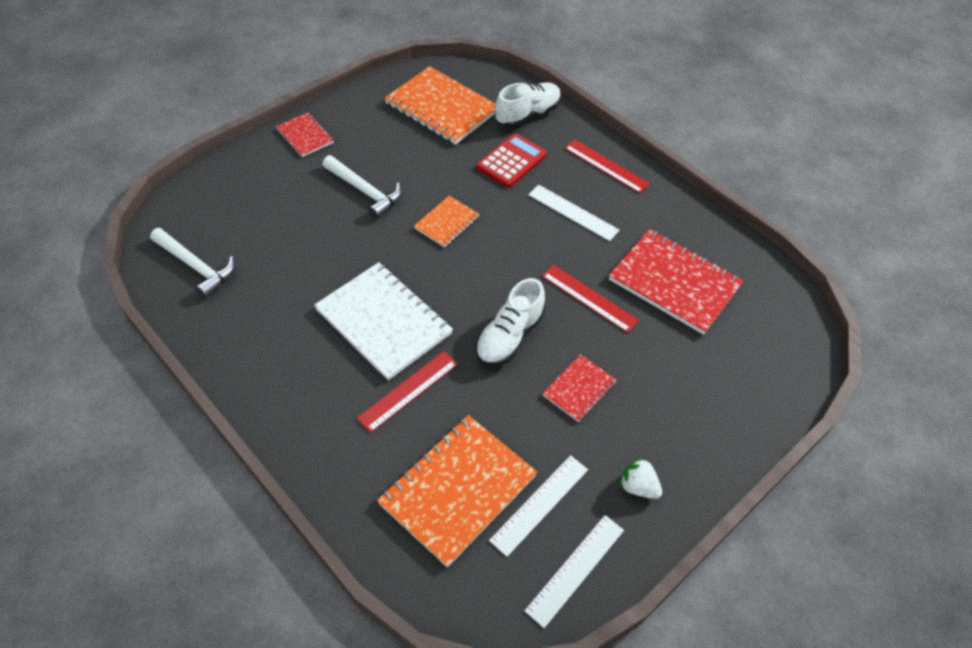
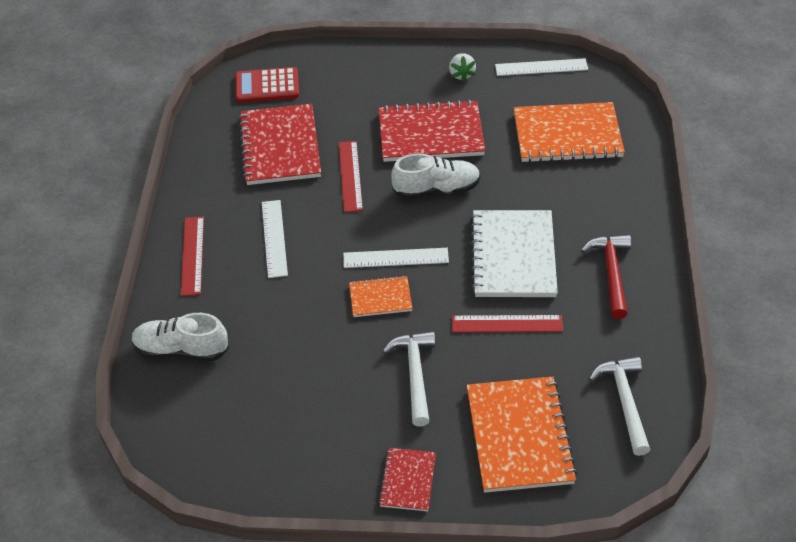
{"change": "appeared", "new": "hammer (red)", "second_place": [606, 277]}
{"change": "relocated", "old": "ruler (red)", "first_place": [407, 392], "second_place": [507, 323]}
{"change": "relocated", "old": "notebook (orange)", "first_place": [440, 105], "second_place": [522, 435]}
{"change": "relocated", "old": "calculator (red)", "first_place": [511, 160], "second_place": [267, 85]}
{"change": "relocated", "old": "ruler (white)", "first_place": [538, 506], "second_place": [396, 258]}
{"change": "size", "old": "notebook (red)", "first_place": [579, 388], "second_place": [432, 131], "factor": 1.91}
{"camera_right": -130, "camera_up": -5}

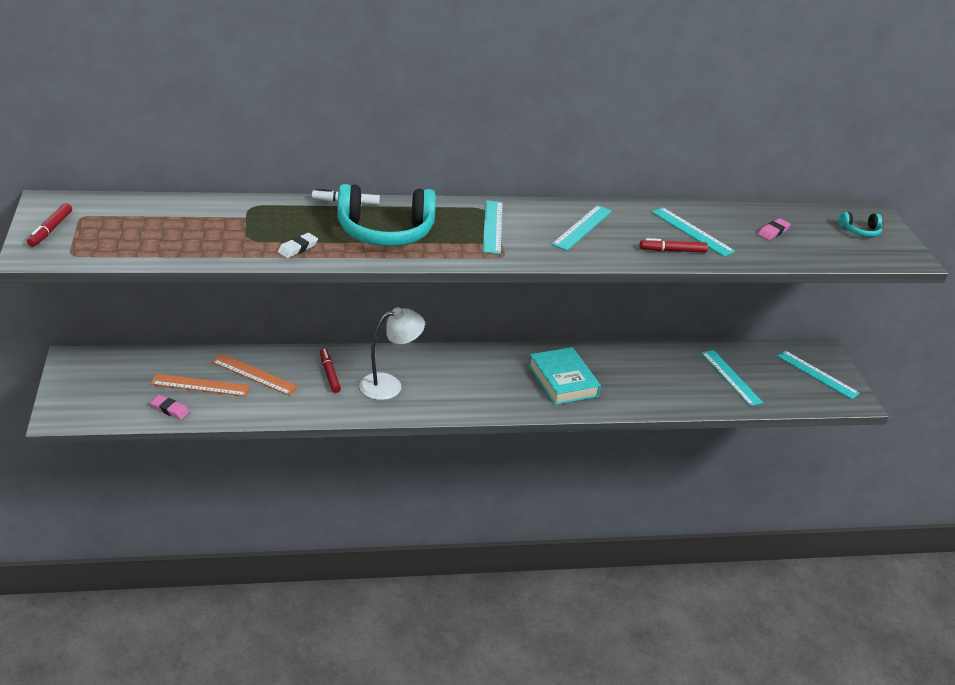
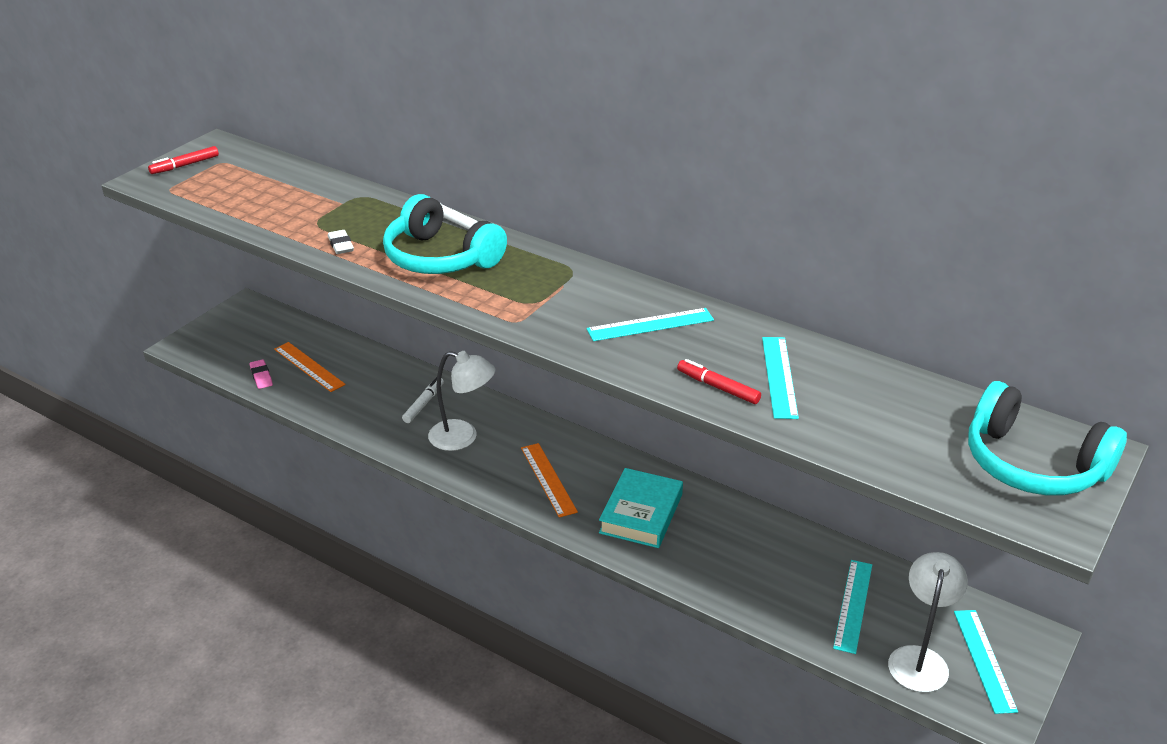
{"change": "missing", "old": "ruler (turquoise)", "first_place": [493, 227]}
{"change": "missing", "old": "eraser (pink)", "first_place": [774, 229]}
{"change": "appeared", "new": "lamp (white)", "second_place": [928, 622]}
{"change": "relocated", "old": "ruler (orange)", "first_place": [255, 375], "second_place": [549, 480]}
{"change": "colour", "old": "marker (red)", "new": "marker (white)", "first_place": [330, 371], "second_place": [423, 400]}
{"change": "spun", "old": "eraser (white)", "first_place": [298, 245], "second_place": [341, 242], "degrees": 75}
{"change": "size", "old": "headphones (turquoise)", "first_place": [861, 224], "second_place": [1047, 438], "factor": 2.27}
{"camera_right": 45, "camera_up": 0}

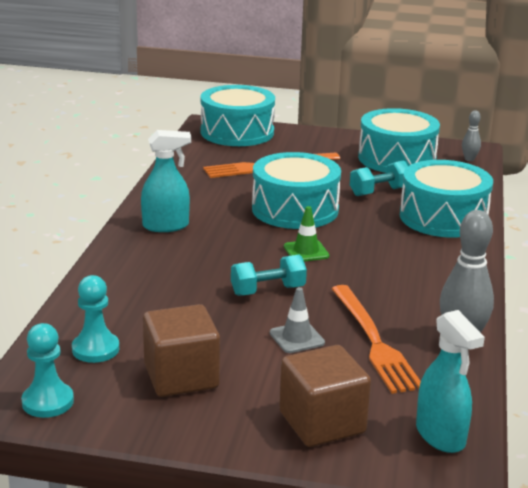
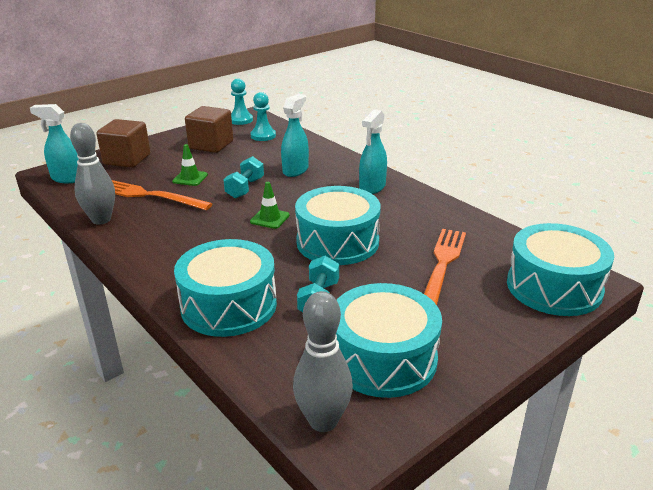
{"change": "appeared", "new": "spray bottle (turquoise)", "second_place": [295, 135]}
{"change": "colour", "old": "traffic cone (grey)", "new": "traffic cone (green)", "first_place": [297, 320], "second_place": [190, 165]}
{"change": "size", "old": "bowling pin (grey)", "first_place": [471, 136], "second_place": [323, 361], "factor": 1.97}
{"camera_right": 130, "camera_up": 5}

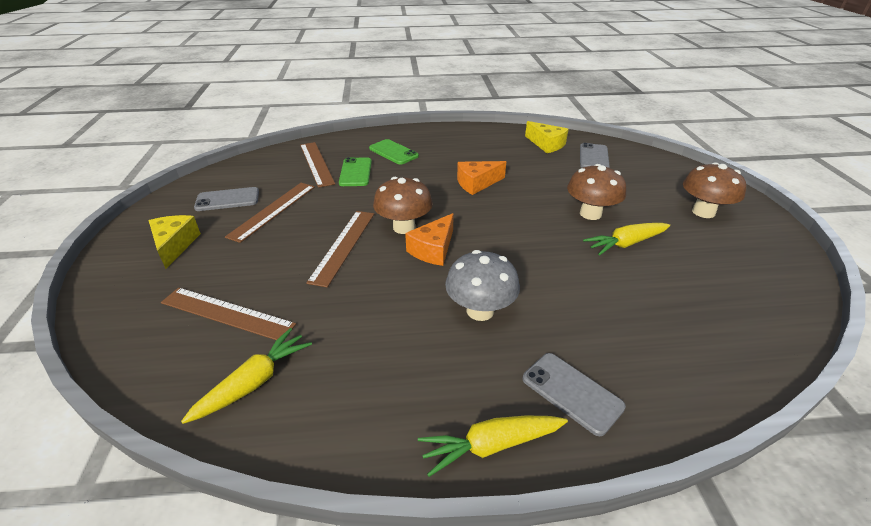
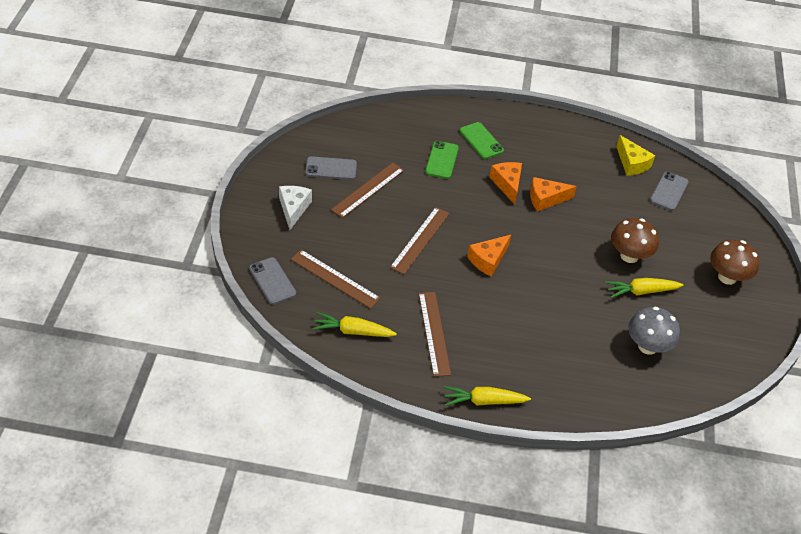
{"change": "missing", "old": "mushroom (brown)", "first_place": [403, 205]}
{"change": "appeared", "new": "cheese (orange)", "second_place": [505, 183]}
{"change": "relocated", "old": "ruler (brown)", "first_place": [317, 165], "second_place": [434, 334]}
{"change": "relocated", "old": "mushroom (grey)", "first_place": [482, 285], "second_place": [654, 331]}
{"change": "relocated", "old": "phone (grey)", "first_place": [574, 394], "second_place": [272, 281]}
{"change": "colour", "old": "cheese (yellow)", "new": "cheese (white)", "first_place": [175, 242], "second_place": [295, 208]}
{"change": "spun", "old": "carrot (yellow)", "first_place": [246, 376], "second_place": [355, 324], "degrees": -135}
{"camera_right": 10, "camera_up": 10}

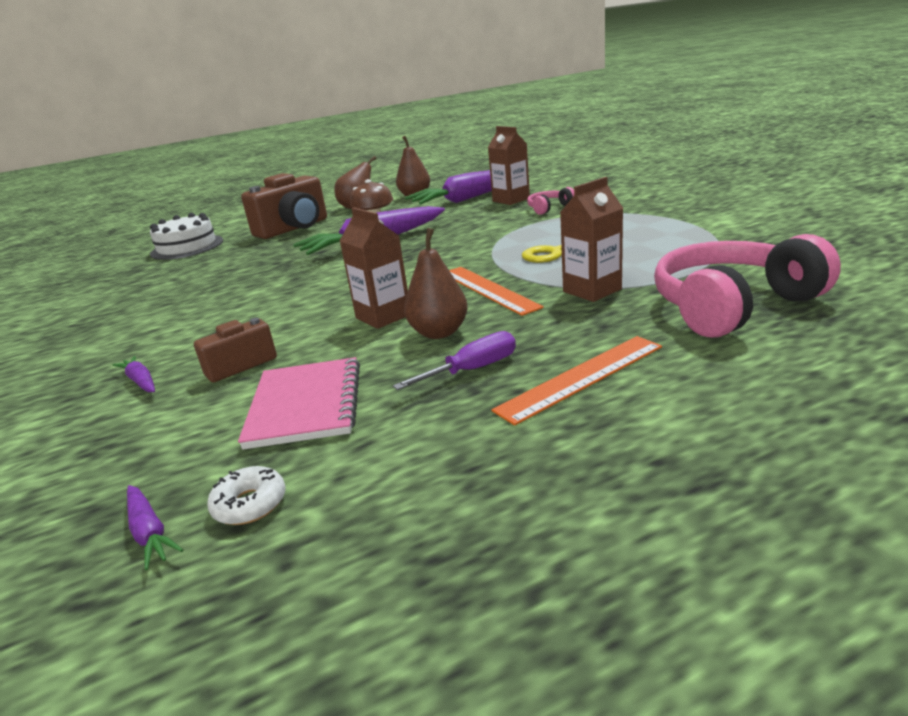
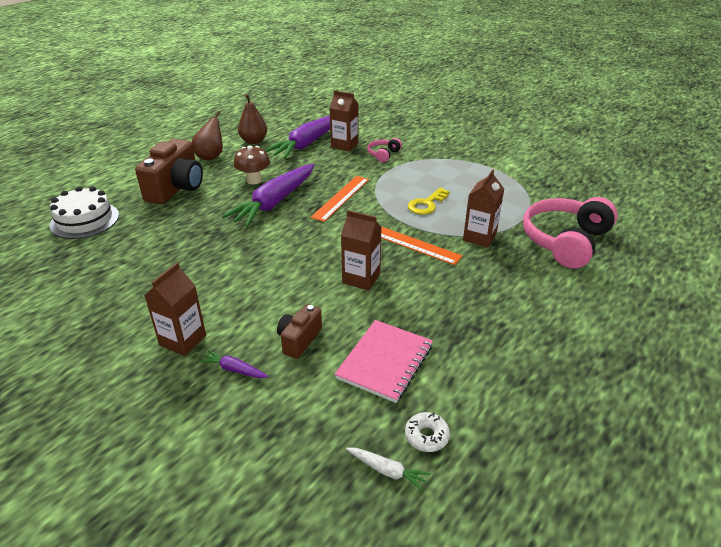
{"change": "missing", "old": "screwdriver (purple)", "first_place": [454, 360]}
{"change": "missing", "old": "pear (brown)", "first_place": [436, 283]}
{"change": "appeared", "new": "carton (brown)", "second_place": [175, 309]}
{"change": "relocated", "old": "ruler (orange)", "first_place": [576, 381], "second_place": [339, 199]}
{"change": "colour", "old": "carrot (purple)", "new": "carrot (white)", "first_place": [155, 527], "second_place": [388, 469]}
{"change": "spun", "old": "notebook (pink)", "first_place": [299, 403], "second_place": [384, 361], "degrees": 60}
{"camera_right": -30, "camera_up": 10}

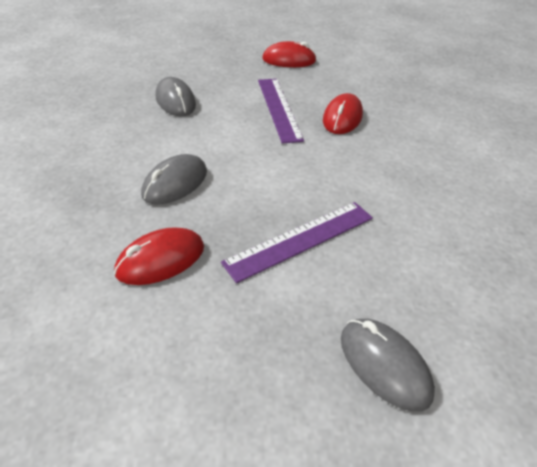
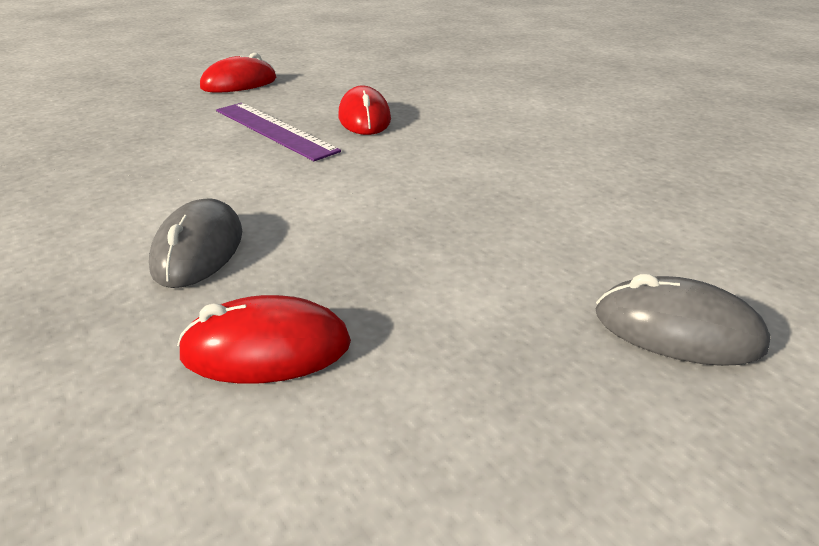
{"change": "missing", "old": "mouse (grey)", "first_place": [176, 96]}
{"change": "missing", "old": "ruler (purple)", "first_place": [297, 242]}
{"change": "spun", "old": "mouse (red)", "first_place": [159, 256], "second_place": [264, 339], "degrees": 60}
{"camera_right": -30, "camera_up": -10}

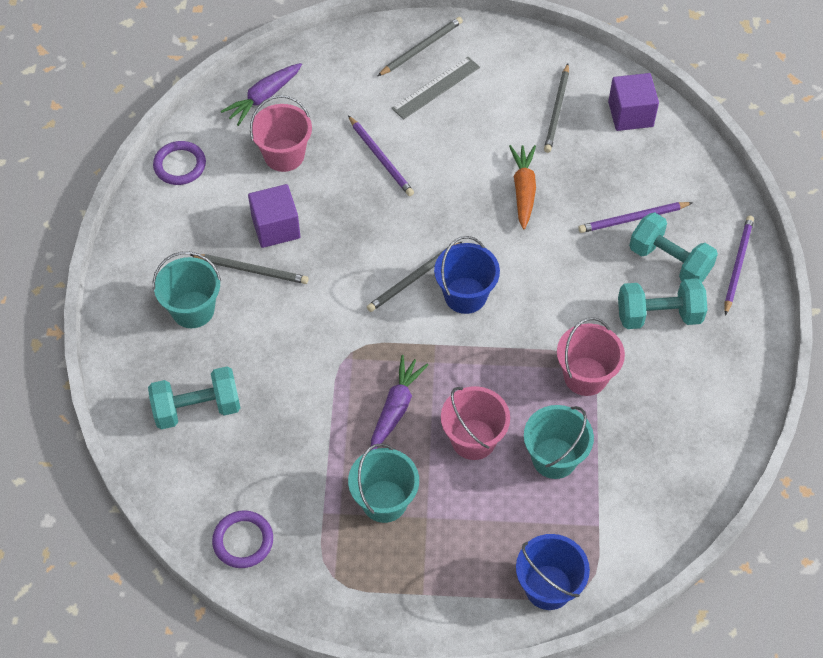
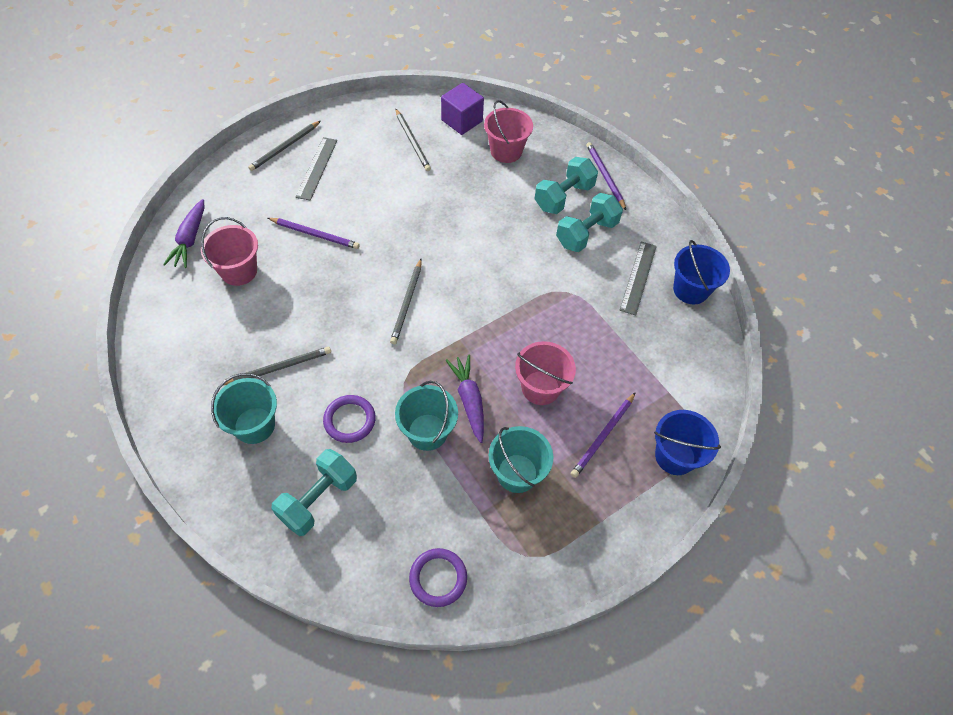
{"change": "missing", "old": "cube (purple)", "first_place": [274, 216]}
{"change": "missing", "old": "carrot (orange)", "first_place": [522, 187]}
{"change": "appeared", "new": "ruler (grey)", "second_place": [638, 278]}
{"change": "relocated", "old": "ring (purple)", "first_place": [179, 163], "second_place": [349, 419]}
{"change": "relocated", "old": "bucket (blue)", "first_place": [467, 275], "second_place": [701, 272]}
{"change": "relocated", "old": "bucket (turquoise)", "first_place": [559, 442], "second_place": [426, 416]}
{"change": "relocated", "old": "bucket (pink)", "first_place": [591, 356], "second_place": [508, 131]}
{"change": "relocated", "old": "pencil (purple)", "first_place": [635, 217], "second_place": [603, 435]}
{"change": "spun", "old": "pencil (grey)", "first_place": [420, 46], "second_place": [284, 146], "degrees": -150}
{"change": "spun", "old": "dumbbell (turquoise)", "first_place": [673, 247], "second_place": [566, 185], "degrees": -45}
{"camera_right": -40, "camera_up": 0}

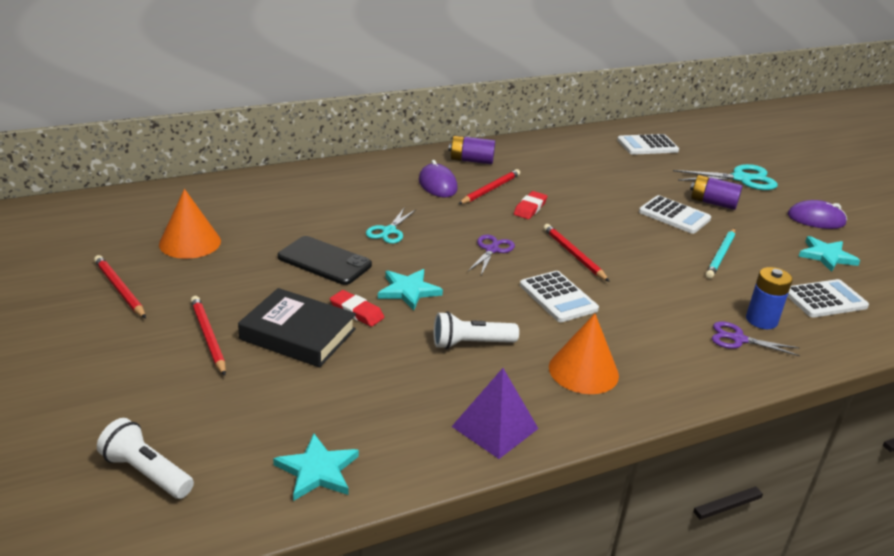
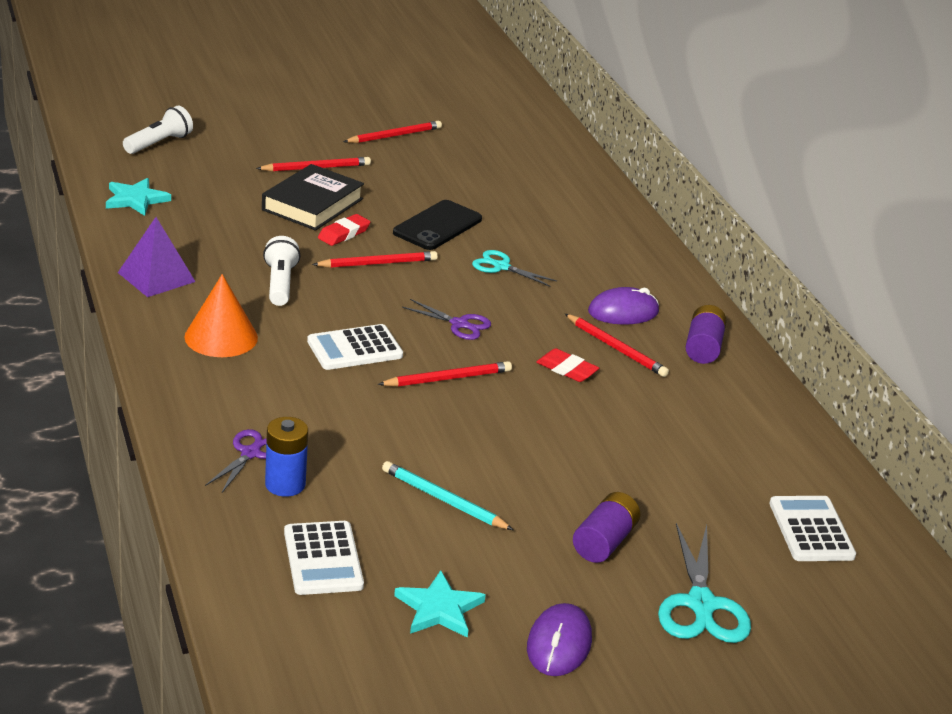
{"change": "missing", "old": "cone (orange)", "first_place": [190, 224]}
{"change": "missing", "old": "calculator (white)", "first_place": [675, 214]}
{"change": "exchanged", "old": "star (turquoise)", "new": "pencil (red)", "first_place": [410, 289], "second_place": [375, 259]}
{"camera_right": 95, "camera_up": 0}

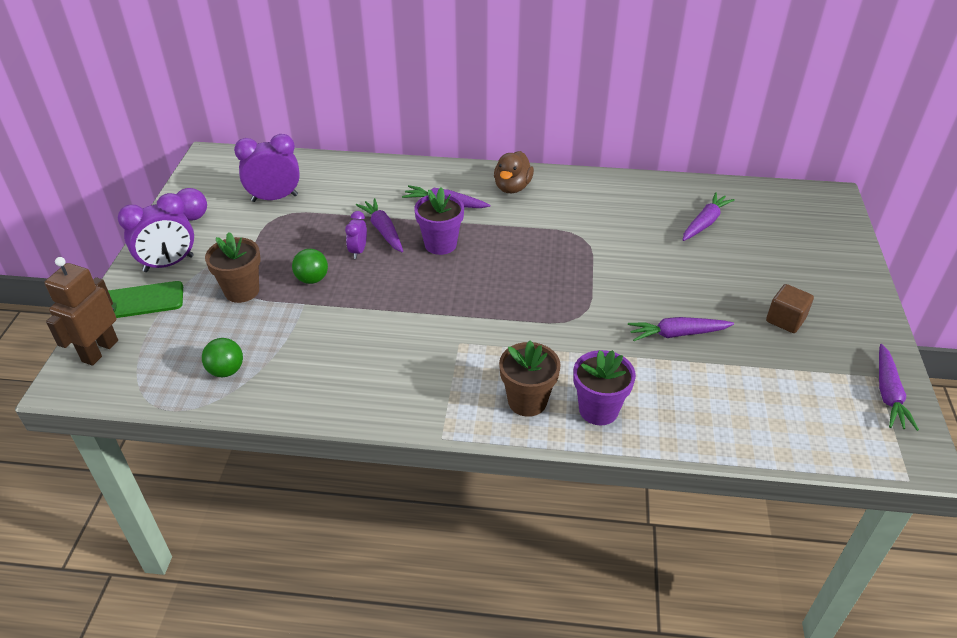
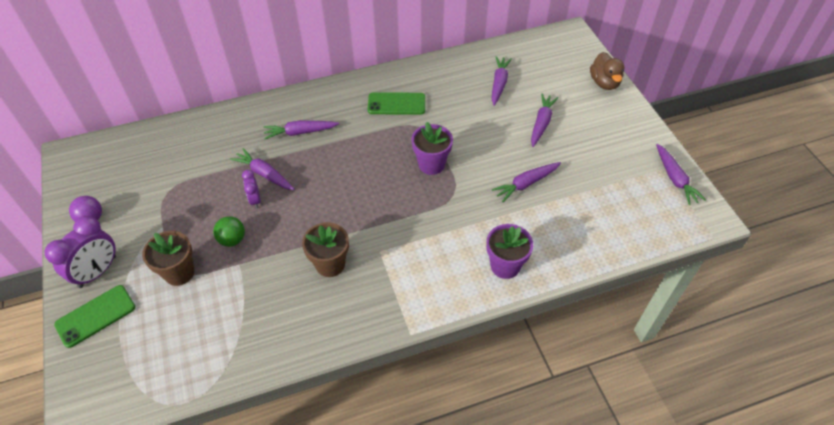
{"change": "missing", "old": "robot (brown)", "first_place": [81, 311]}
{"change": "missing", "old": "ball (green)", "first_place": [222, 357]}
{"change": "missing", "old": "clock (purple)", "first_place": [267, 168]}
{"change": "missing", "old": "cube (brown)", "first_place": [790, 308]}
{"change": "appeared", "new": "phone (green)", "second_place": [396, 103]}
{"change": "appeared", "new": "carrot (purple)", "second_place": [544, 120]}
{"change": "relocated", "old": "flower pot (purple)", "first_place": [439, 221], "second_place": [432, 148]}
{"change": "relocated", "old": "duck (brown)", "first_place": [514, 172], "second_place": [607, 71]}
{"change": "relocated", "old": "flower pot (brown)", "first_place": [530, 379], "second_place": [325, 249]}
{"camera_right": -25, "camera_up": 10}

